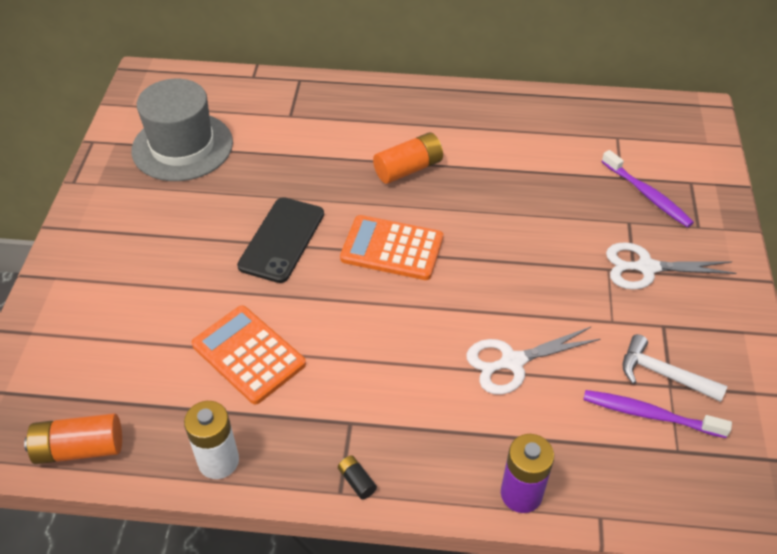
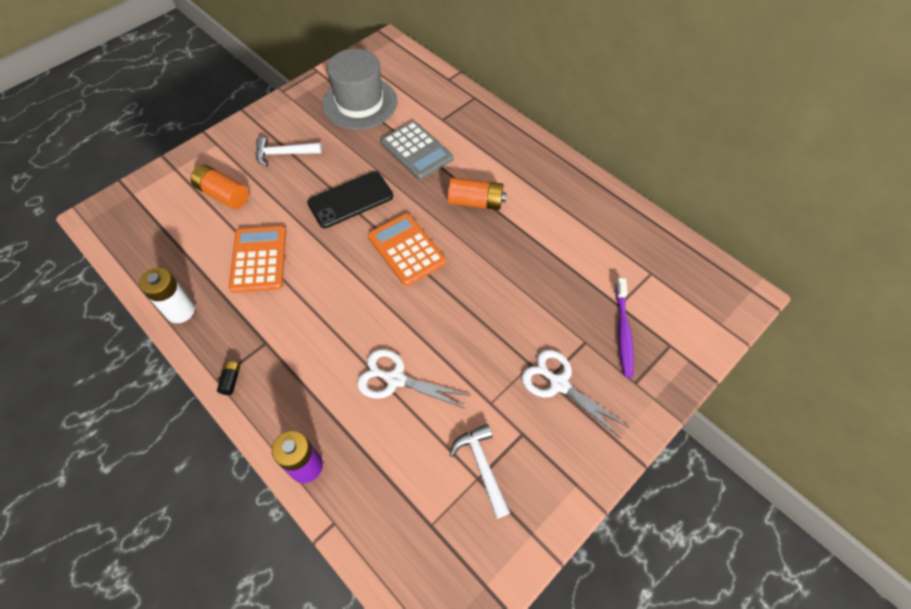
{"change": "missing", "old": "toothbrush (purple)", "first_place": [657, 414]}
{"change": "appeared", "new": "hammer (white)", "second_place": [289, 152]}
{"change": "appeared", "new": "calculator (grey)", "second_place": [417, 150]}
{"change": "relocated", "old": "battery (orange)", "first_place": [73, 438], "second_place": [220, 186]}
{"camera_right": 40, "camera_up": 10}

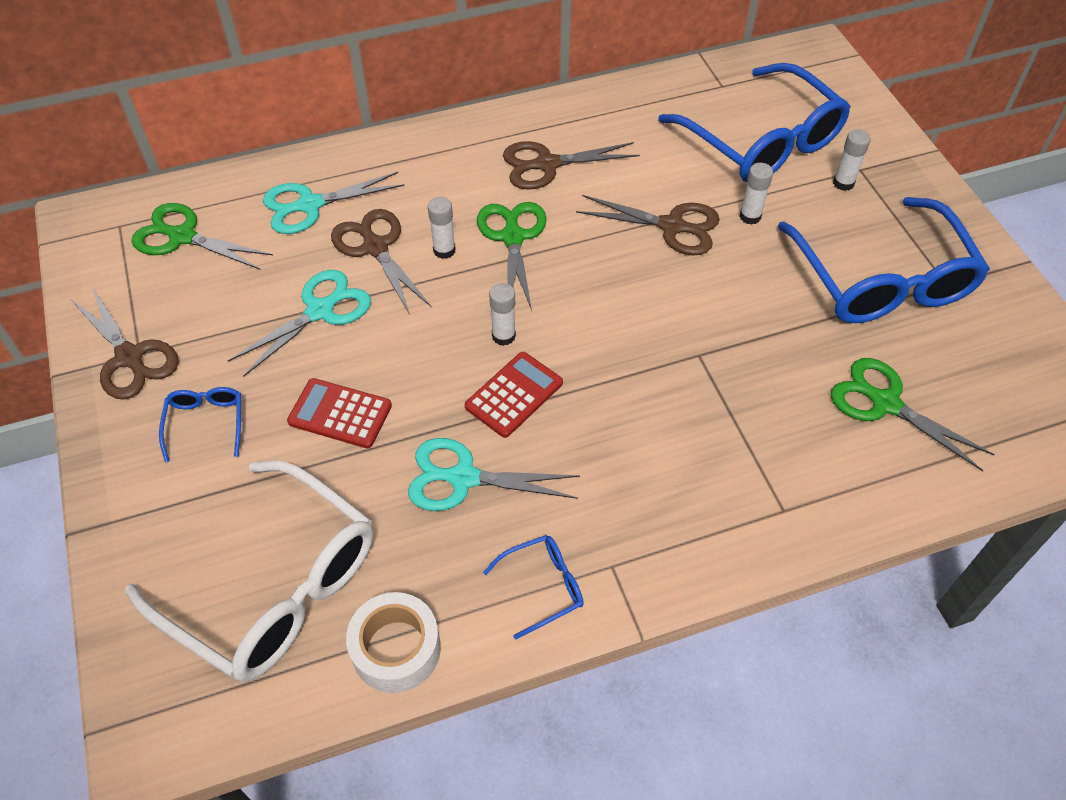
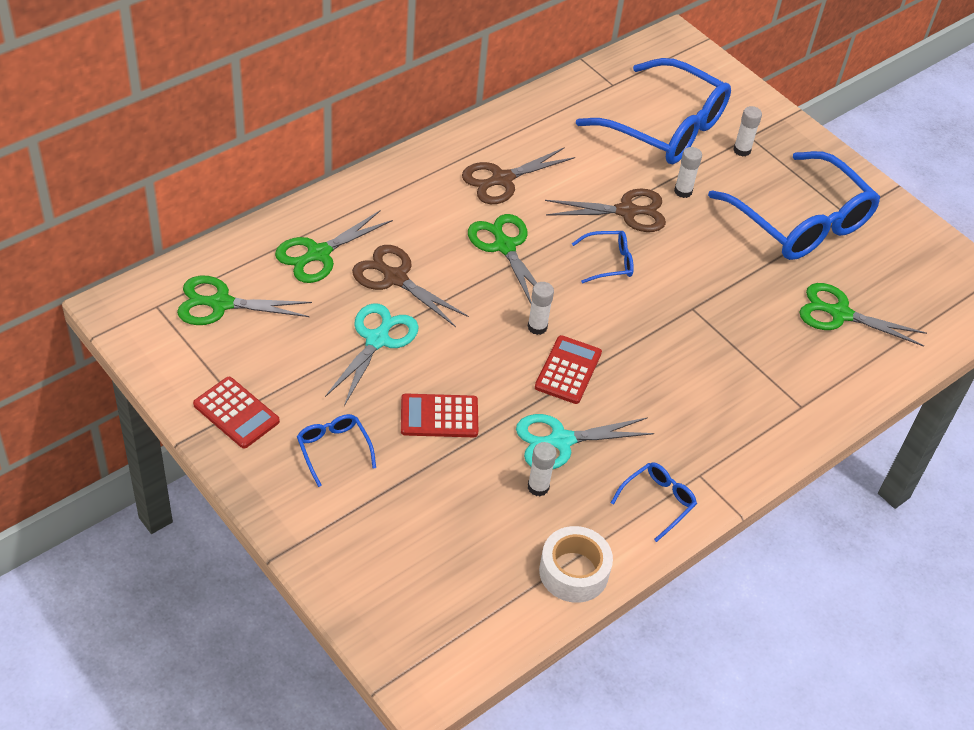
{"change": "missing", "old": "glasses (white)", "first_place": [249, 571]}
{"change": "appeared", "new": "glasses (blue)", "second_place": [603, 257]}
{"change": "relocated", "old": "glue stick (white)", "first_place": [442, 228], "second_place": [542, 469]}
{"change": "exchanged", "old": "scissors (brown)", "new": "calculator (red)", "first_place": [125, 343], "second_place": [236, 413]}
{"change": "colour", "old": "scissors (turquoise)", "new": "scissors (green)", "first_place": [333, 203], "second_place": [334, 246]}
{"camera_right": -25, "camera_up": -5}

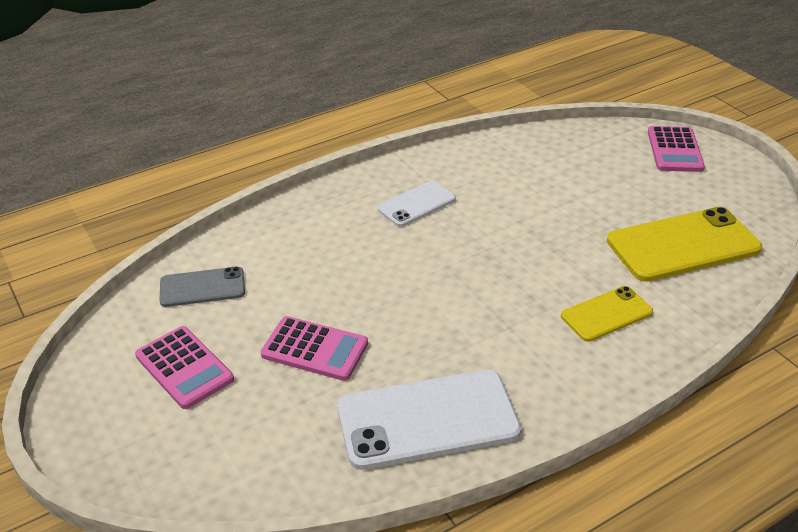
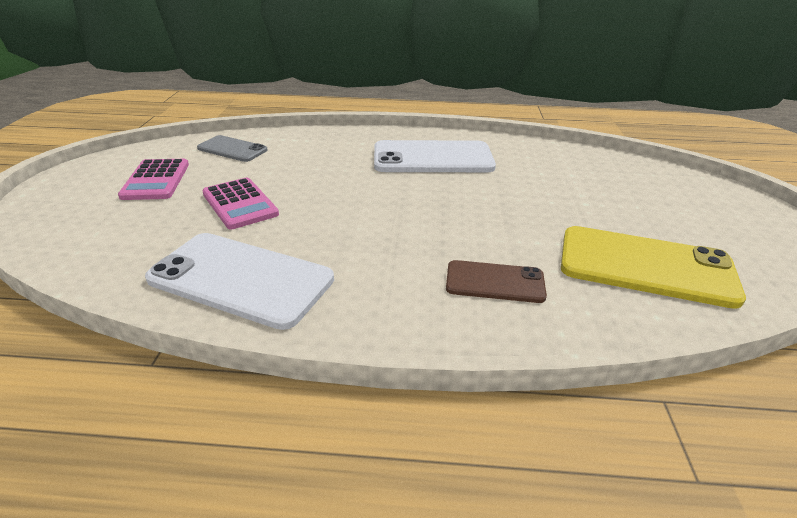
{"change": "missing", "old": "calculator (pink)", "first_place": [676, 149]}
{"change": "colour", "old": "phone (yellow)", "new": "phone (brown)", "first_place": [607, 314], "second_place": [496, 281]}
{"change": "size", "old": "phone (white)", "first_place": [417, 204], "second_place": [435, 156], "factor": 1.77}
{"camera_right": 35, "camera_up": -5}

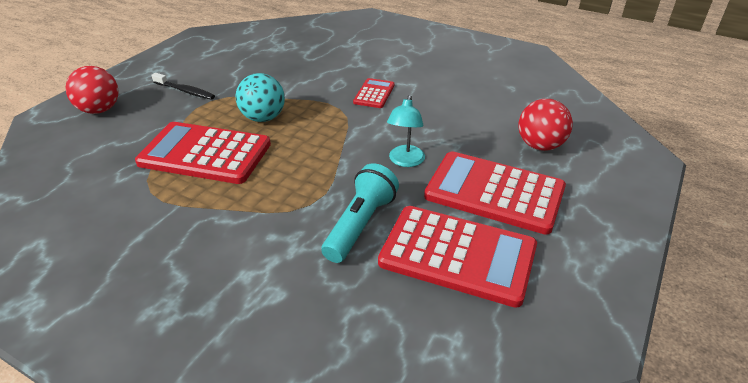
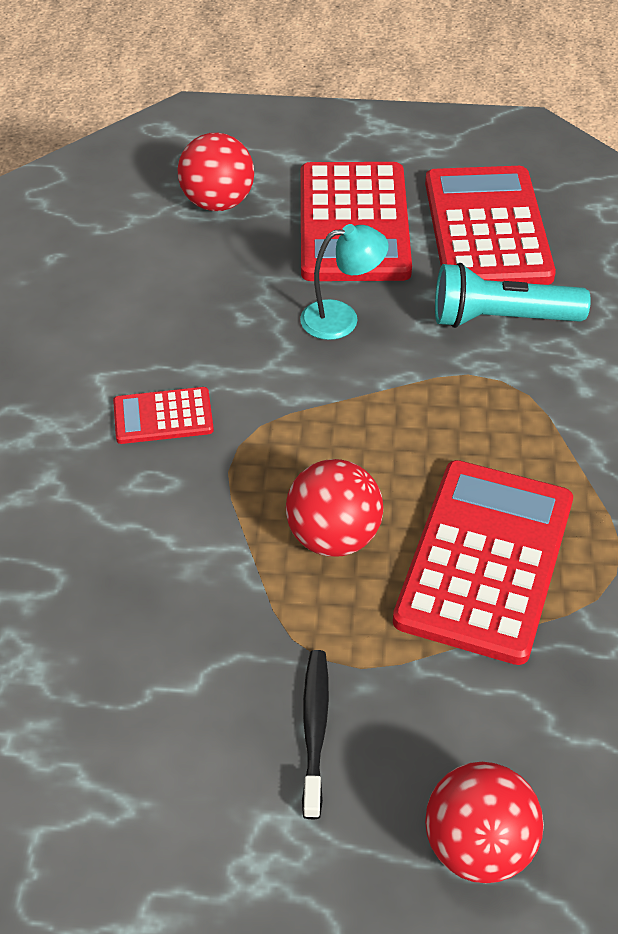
{"change": "colour", "old": "ball (turquoise)", "new": "ball (red)", "first_place": [260, 97], "second_place": [334, 508]}
{"change": "spun", "old": "calculator (red)", "first_place": [203, 153], "second_place": [483, 562], "degrees": -150}
{"camera_right": -115, "camera_up": 10}

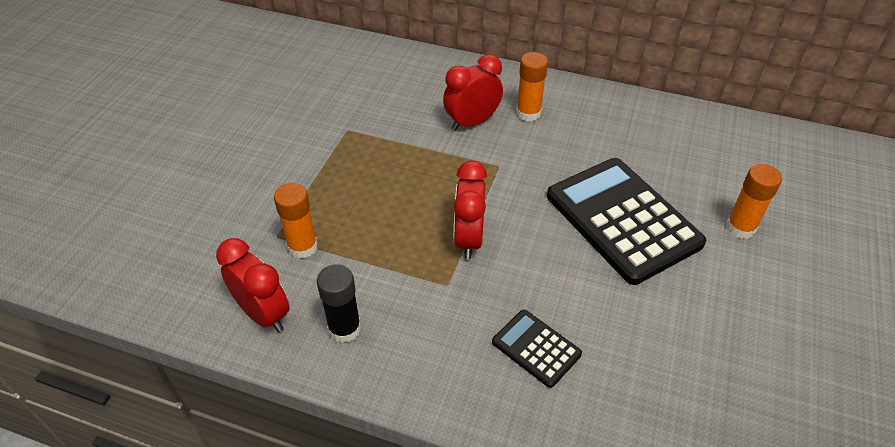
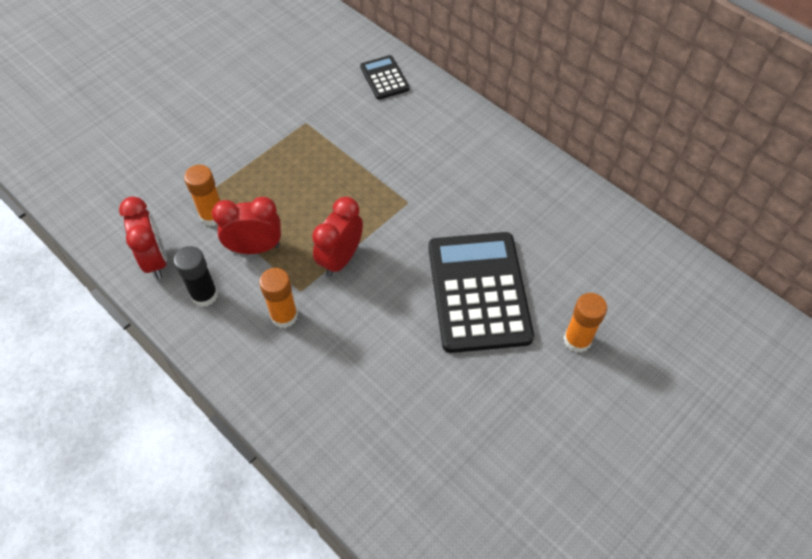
{"change": "relocated", "old": "clock (red)", "first_place": [473, 92], "second_place": [246, 225]}
{"change": "relocated", "old": "calculator (black)", "first_place": [537, 349], "second_place": [385, 77]}
{"change": "relocated", "old": "glue stick (orange)", "first_place": [532, 86], "second_place": [278, 298]}
{"camera_right": 25, "camera_up": 10}

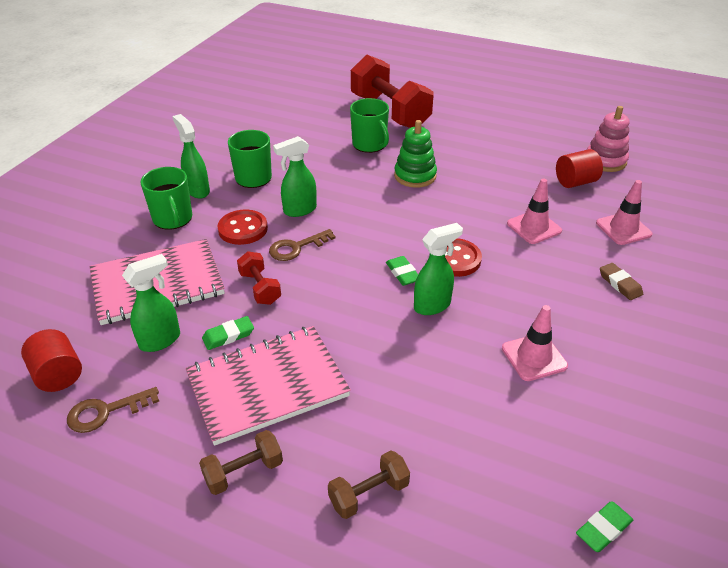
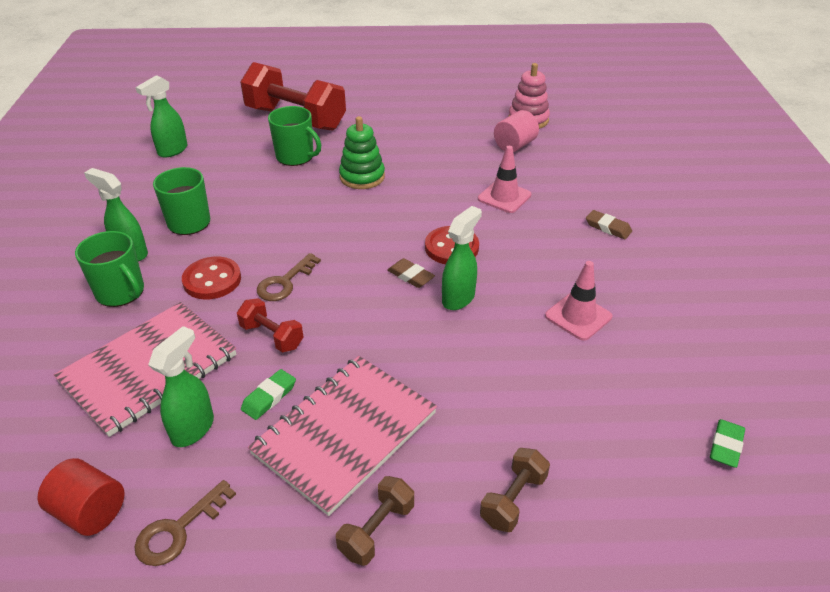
{"change": "missing", "old": "traffic cone (pink)", "first_place": [624, 212]}
{"change": "relocated", "old": "spray bottle (green)", "first_place": [295, 176], "second_place": [162, 116]}
{"change": "colour", "old": "eraser (green)", "new": "eraser (brown)", "first_place": [402, 271], "second_place": [411, 273]}
{"change": "colour", "old": "cylinder (red)", "new": "cylinder (pink)", "first_place": [579, 168], "second_place": [516, 131]}
{"camera_right": -25, "camera_up": 0}

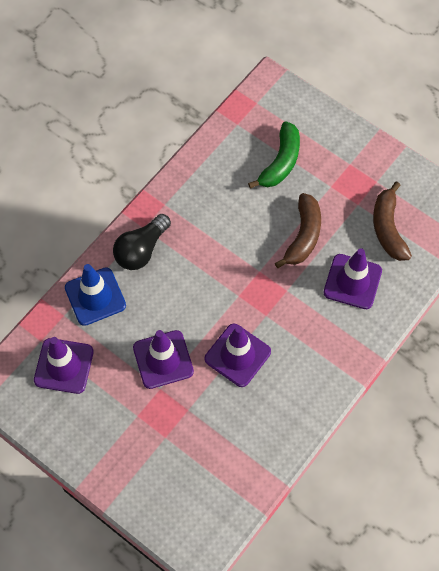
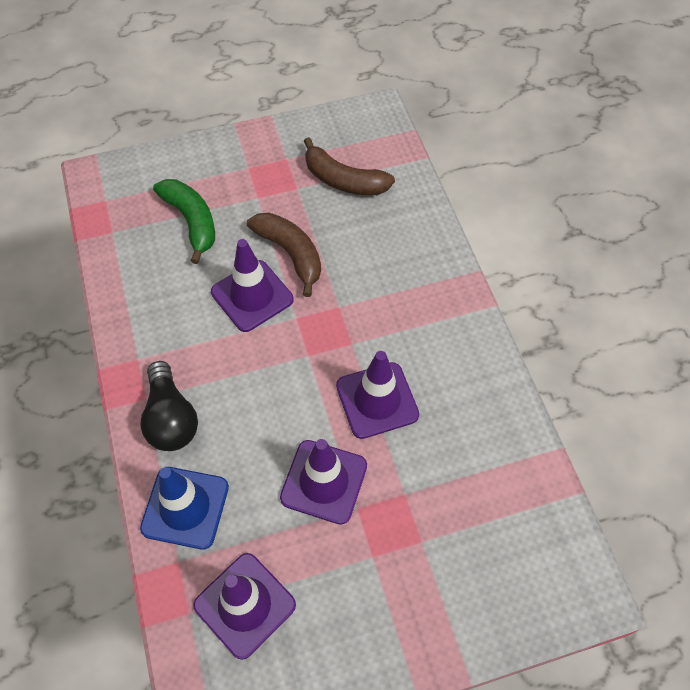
{"change": "relocated", "old": "traffic cone (purple)", "first_place": [352, 278], "second_place": [252, 285]}
{"camera_right": -55, "camera_up": -5}

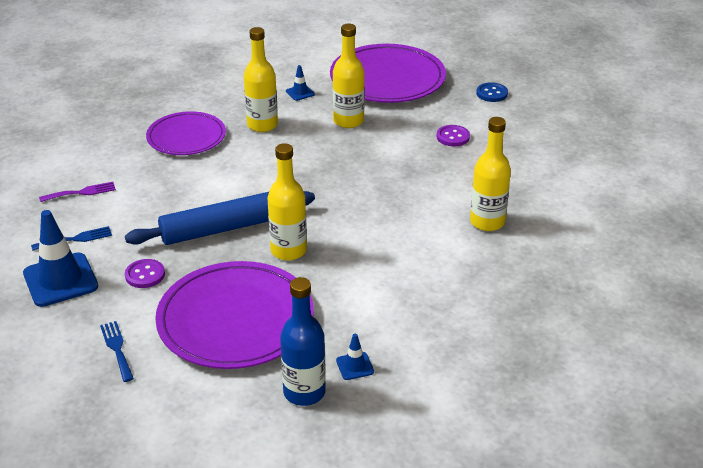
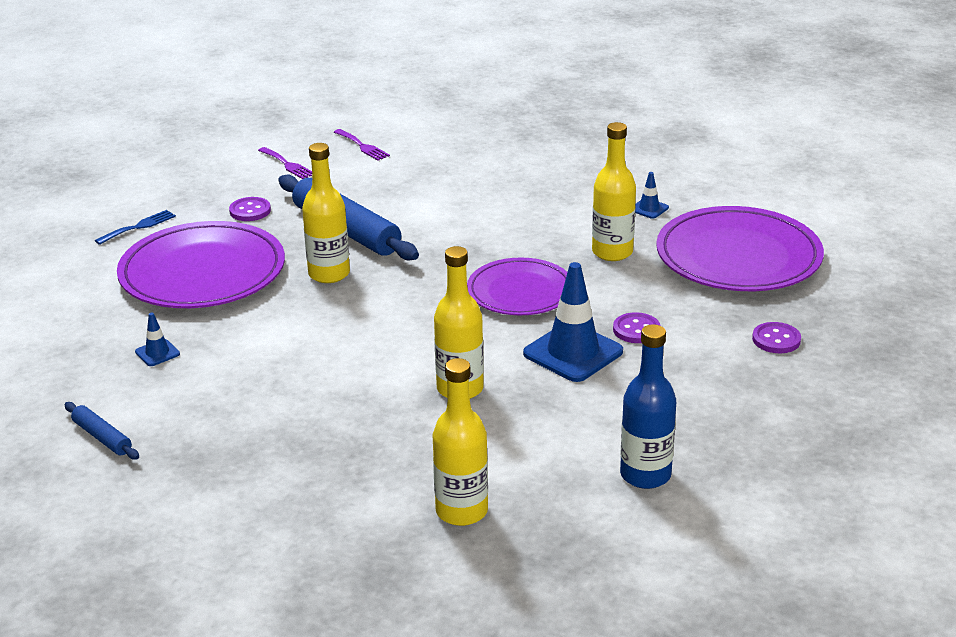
{"change": "appeared", "new": "rolling pin (blue)", "second_place": [101, 431]}
{"change": "relocated", "old": "traffic cone (blue)", "first_place": [60, 258], "second_place": [573, 322]}
{"change": "relocated", "old": "plate (purple)", "first_place": [186, 133], "second_place": [517, 286]}
{"change": "relocated", "old": "bottle (yellow)", "first_place": [261, 79], "second_place": [460, 442]}
{"change": "relocated", "old": "bottle (blue)", "first_place": [303, 341], "second_place": [648, 406]}
{"change": "colour", "old": "fork (blue)", "new": "fork (purple)", "first_place": [71, 238], "second_place": [285, 163]}
{"change": "colour", "old": "button (blue)", "new": "button (purple)", "first_place": [492, 92], "second_place": [776, 337]}
{"camera_right": 70, "camera_up": -5}

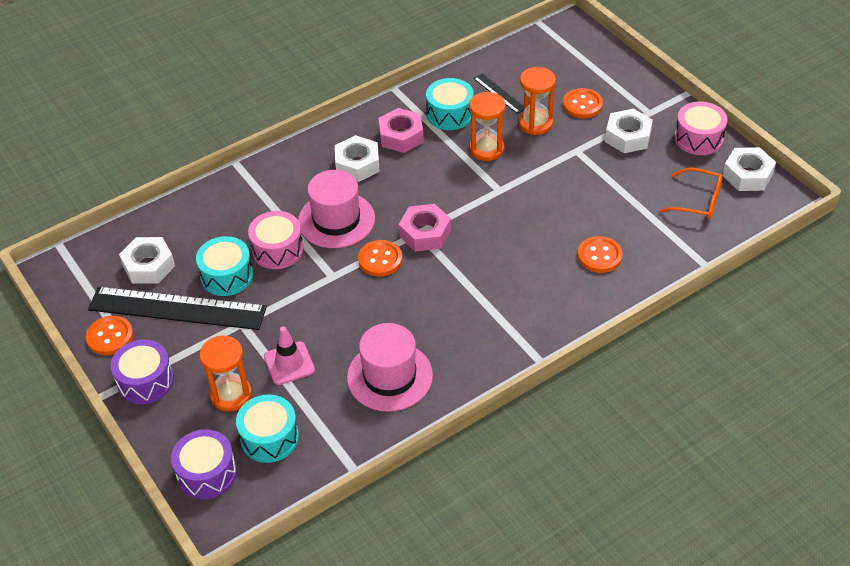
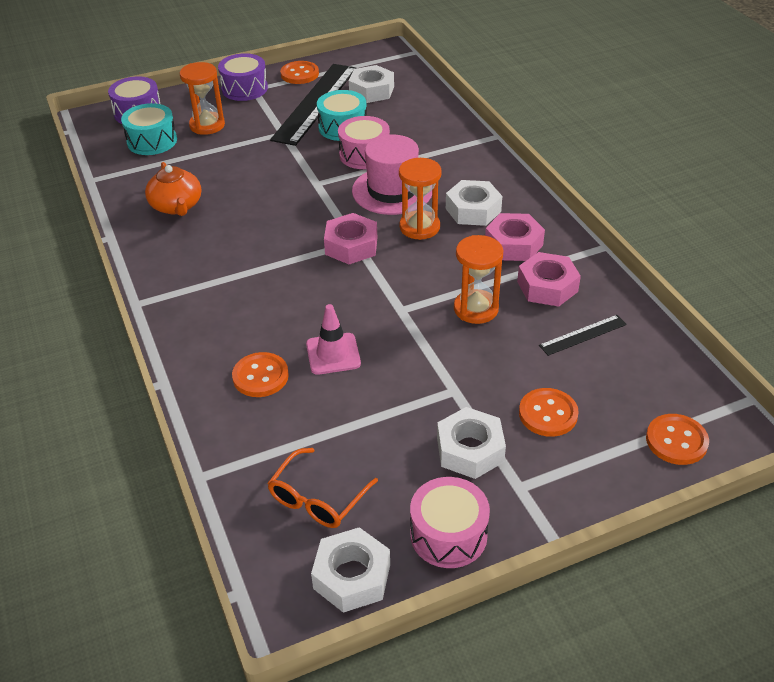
{"change": "relocated", "old": "traffic cone (pink)", "first_place": [289, 355], "second_place": [333, 339]}
{"change": "relocated", "old": "button (orange)", "first_place": [380, 258], "second_place": [677, 439]}
{"change": "relocated", "old": "hourglass (orange)", "first_place": [537, 101], "second_place": [420, 199]}
{"change": "exchanged", "old": "hat (pink)", "new": "teapot (orange)", "first_place": [390, 367], "second_place": [173, 189]}
{"change": "exchanged", "old": "drum (turquoise)", "new": "nut (pink)", "first_place": [450, 104], "second_place": [549, 279]}
{"camera_right": 100, "camera_up": -5}

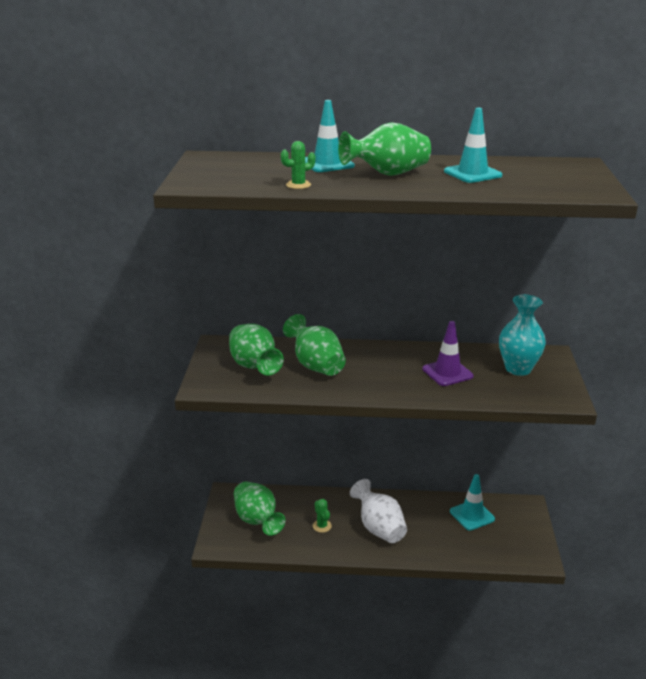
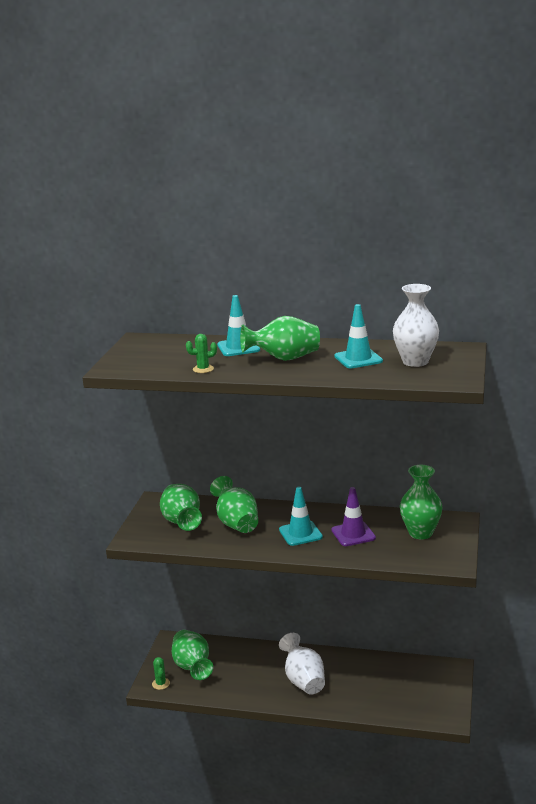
{"change": "appeared", "new": "vase (white)", "second_place": [416, 325]}
{"change": "relocated", "old": "cactus (green)", "first_place": [322, 516], "second_place": [161, 673]}
{"change": "relocated", "old": "traffic cone (turquoise)", "first_place": [472, 502], "second_place": [301, 516]}
{"change": "colour", "old": "vase (turquoise)", "new": "vase (green)", "first_place": [522, 335], "second_place": [421, 502]}
{"camera_right": 10, "camera_up": -5}

